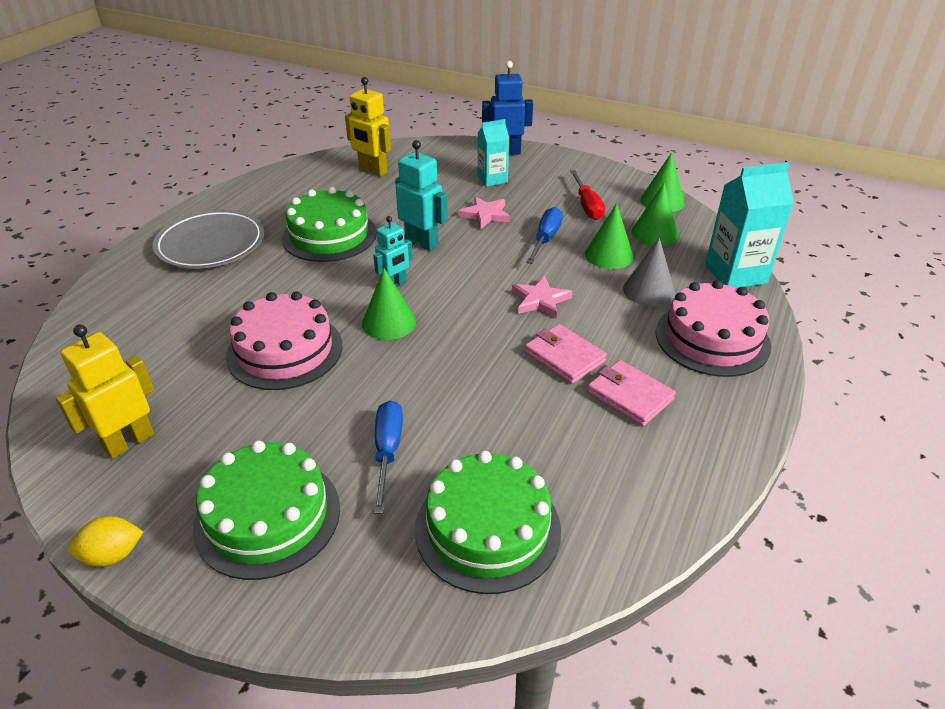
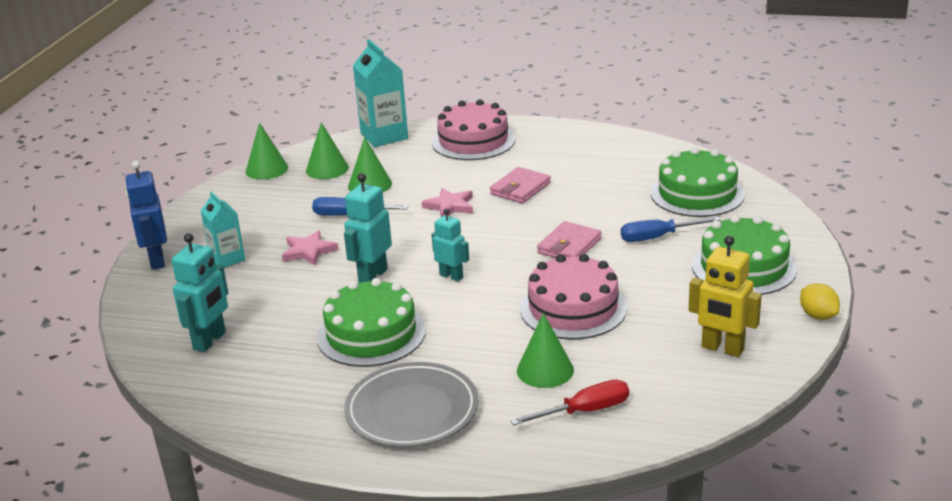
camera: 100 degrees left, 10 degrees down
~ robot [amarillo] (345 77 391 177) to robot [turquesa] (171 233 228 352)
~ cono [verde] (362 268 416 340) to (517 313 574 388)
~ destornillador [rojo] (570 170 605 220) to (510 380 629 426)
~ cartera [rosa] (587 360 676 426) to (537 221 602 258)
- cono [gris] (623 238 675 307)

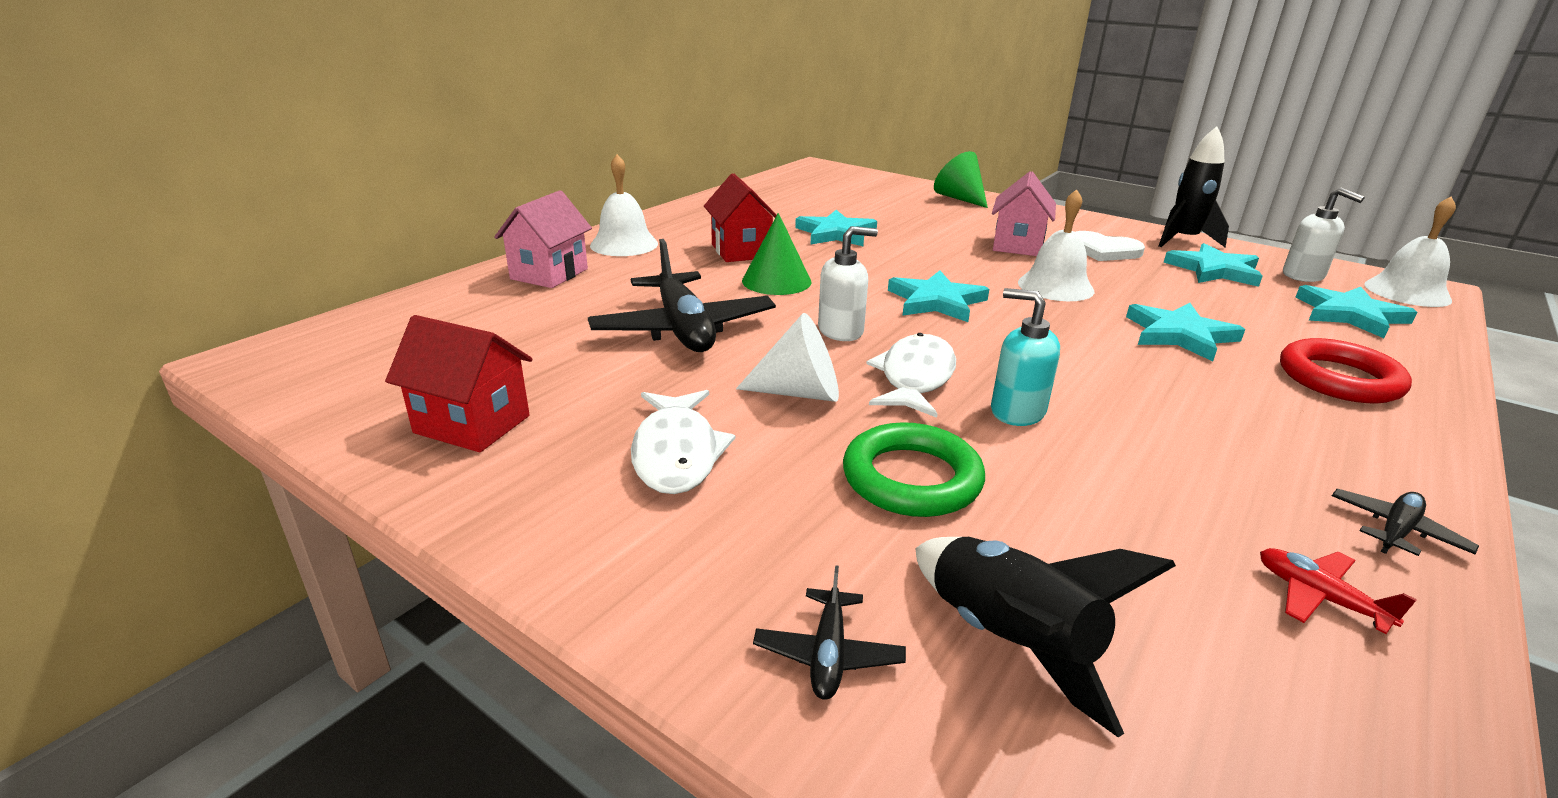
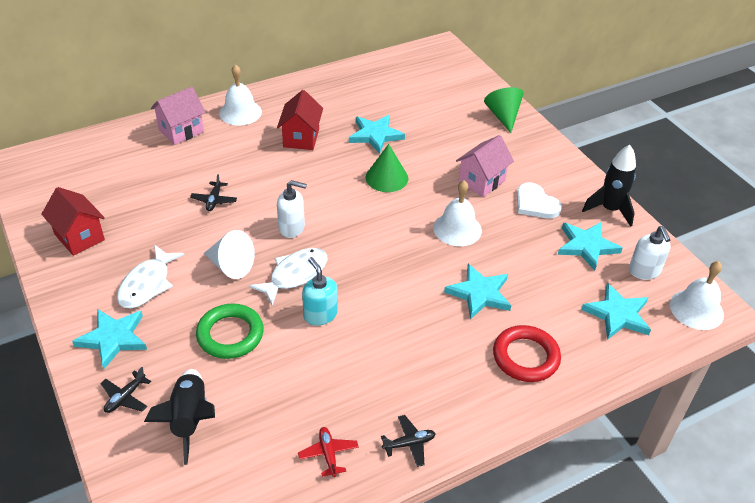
camera: 25 degrees right, 15 degrees up
~ avión [negro] (588 239 776 352) = (190 174 237 211) x0.45
~ cono [verde] (742 213 812 295) to (365 144 409 192)
~ estrella [turquesa] (888 270 989 322) to (72 309 147 369)

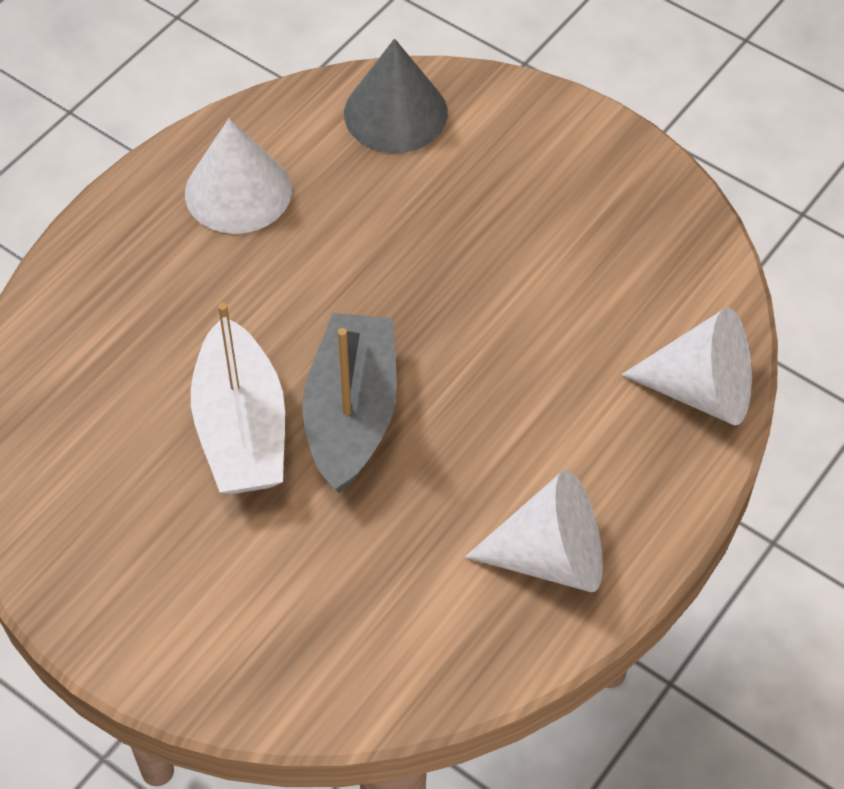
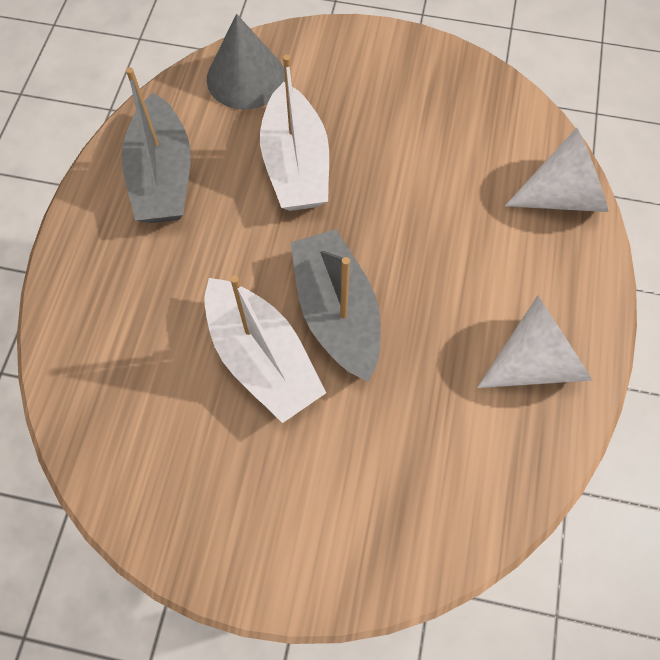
camera: 25 degrees left, 10 degrees up
~ cono [blanco] (185 119 292 234) to barco [gris] (122 67 190 223)
+ barco [blanco] (260 55 329 211)

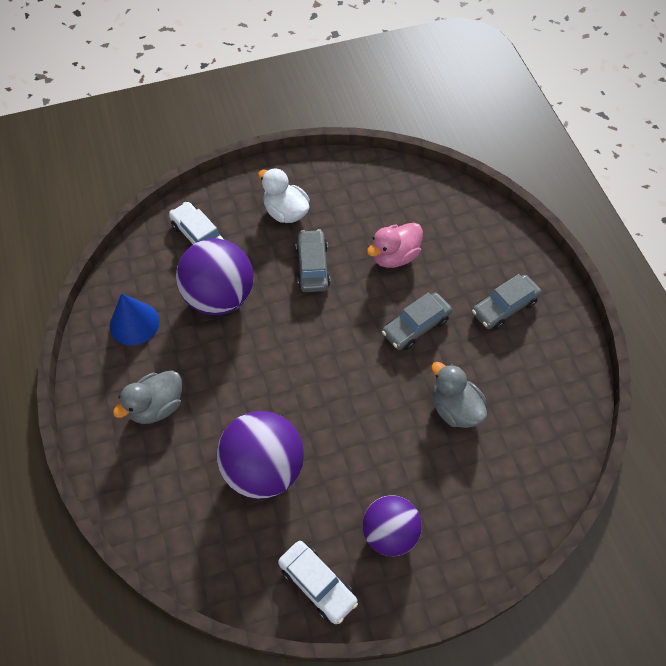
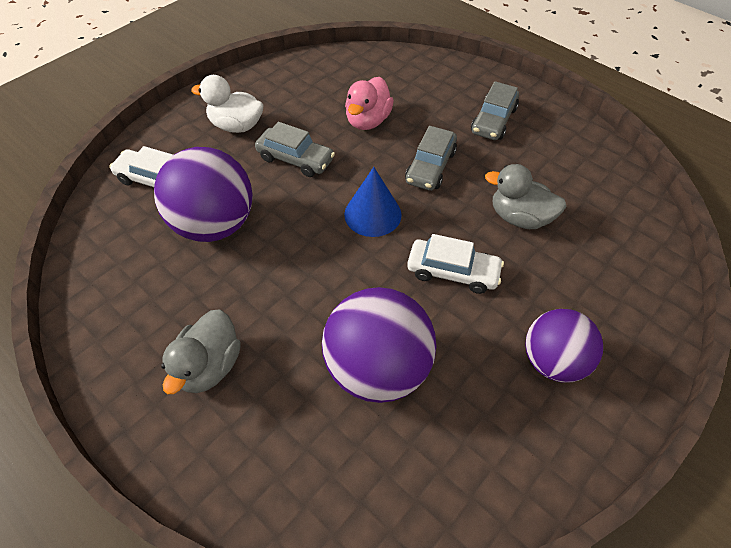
camera: 30 degrees left, 5 degrees down
~ cono [azul] (110 293 160 345) to (344 167 402 237)
~ coche [blanco] (278 541 358 624) to (407 234 504 294)
~ coche [gris] (296 229 330 292) = (255 122 335 177) 150 degrees clockwise

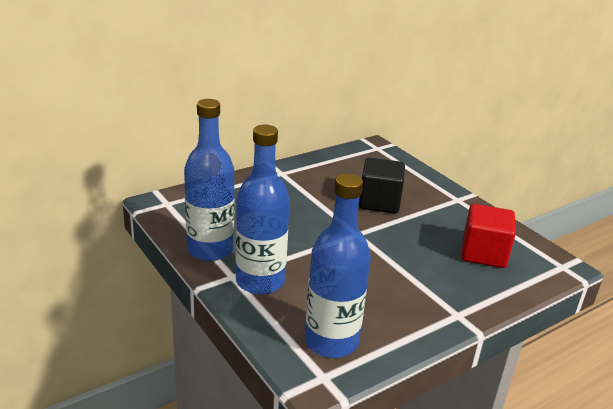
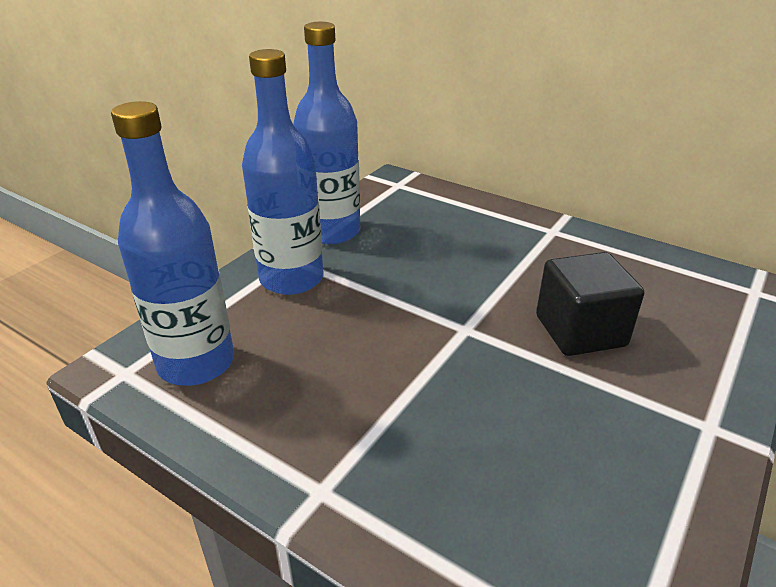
camera: 70 degrees right, 5 degrees up
- cubo [rojo] (461 204 516 268)

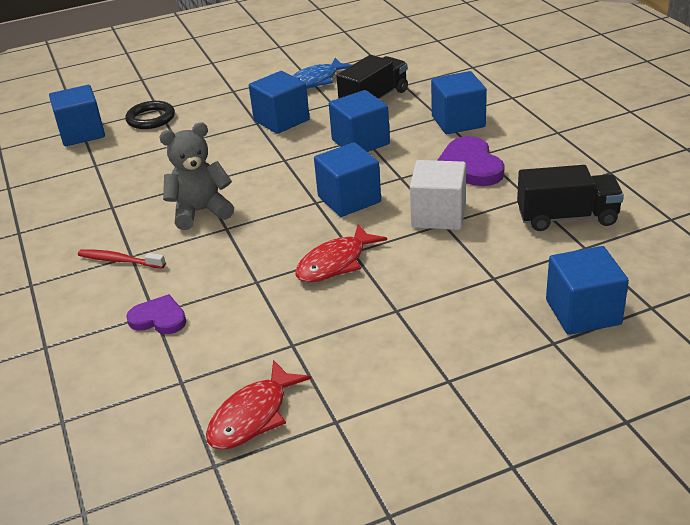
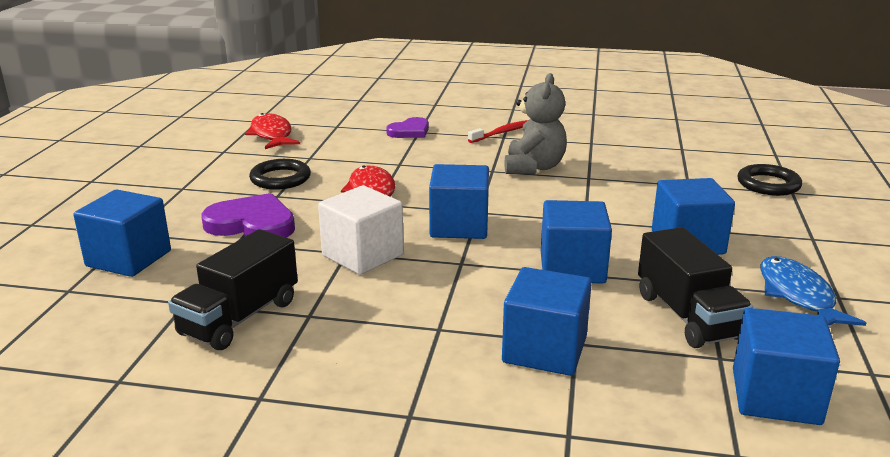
camera: 120 degrees right, 10 degrees down
~ cubo [azul] (49 85 105 146) to (733 308 840 425)
~ corazón [morado] (437 136 505 186) to (201 193 295 238)
+ anillo [negro] (249 159 311 190)

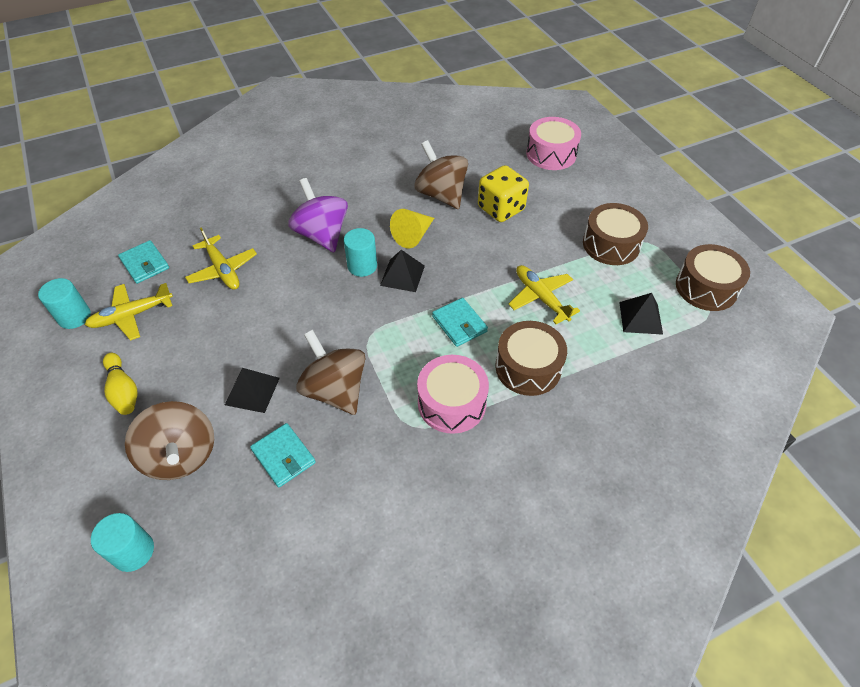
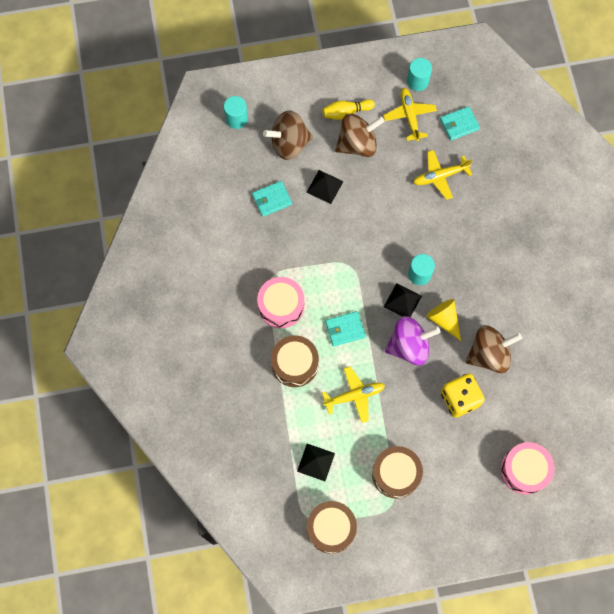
camera: 105 degrees right, 20 degrees up
~ peonza [morado] (288 178 348 253) to (385 316 440 365)
~ peonza [marrón] (296 330 365 415) to (335 114 384 157)

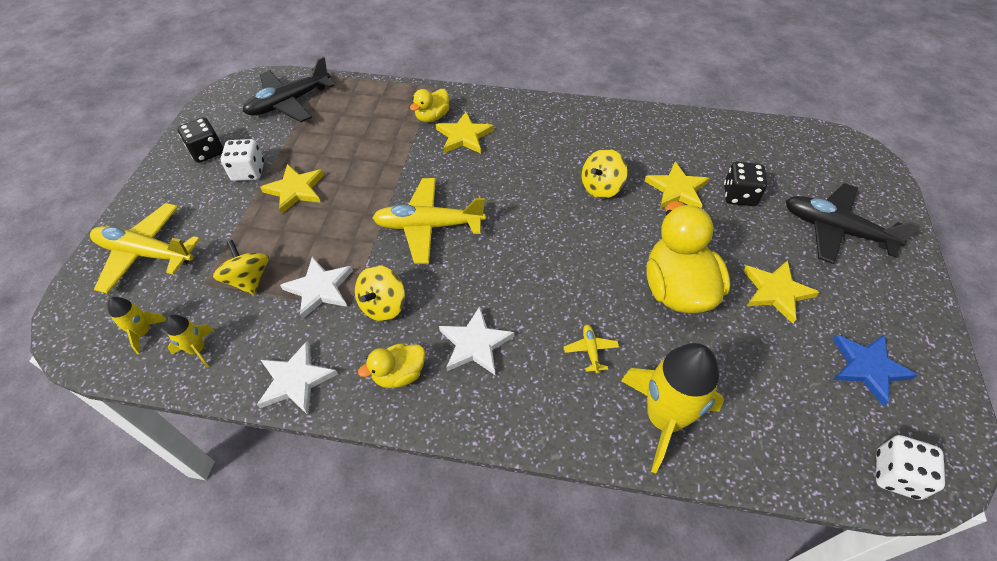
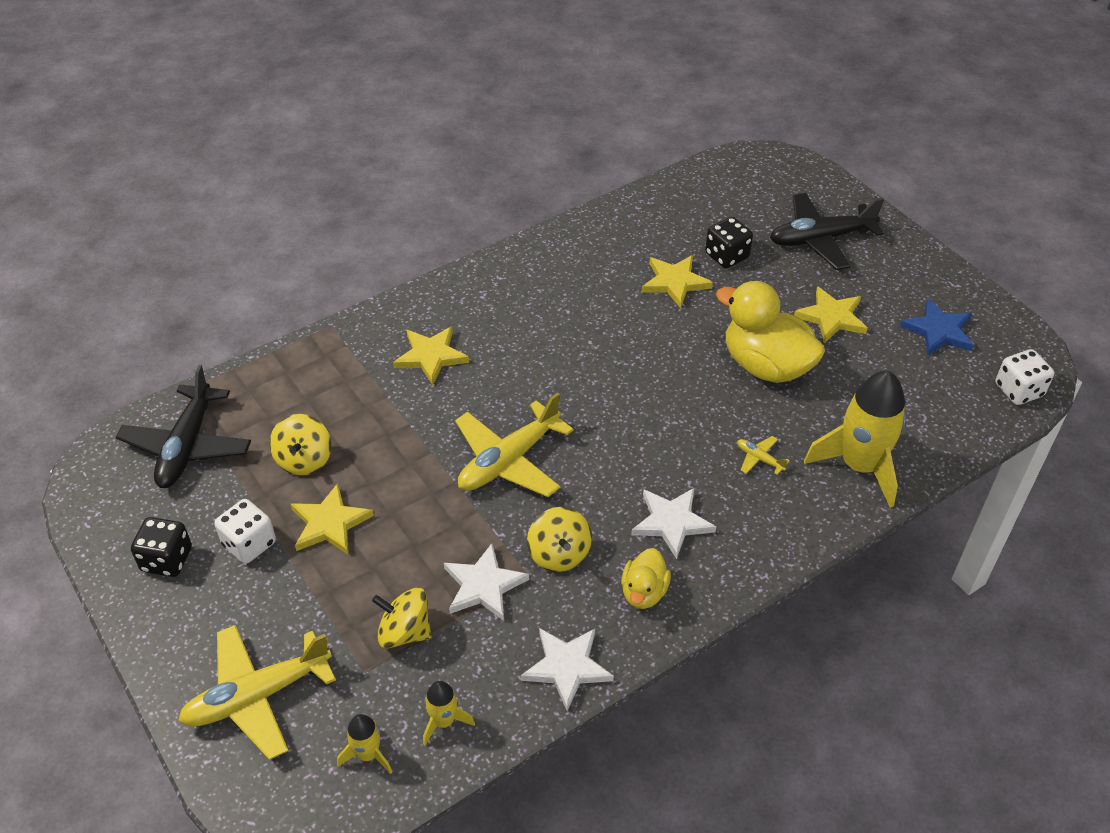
camera: 45 degrees left, 5 degrees down
- pato [amarillo] (410 89 450 122)
~ peonza [amarillo] (582 149 627 199) to (270 414 332 475)

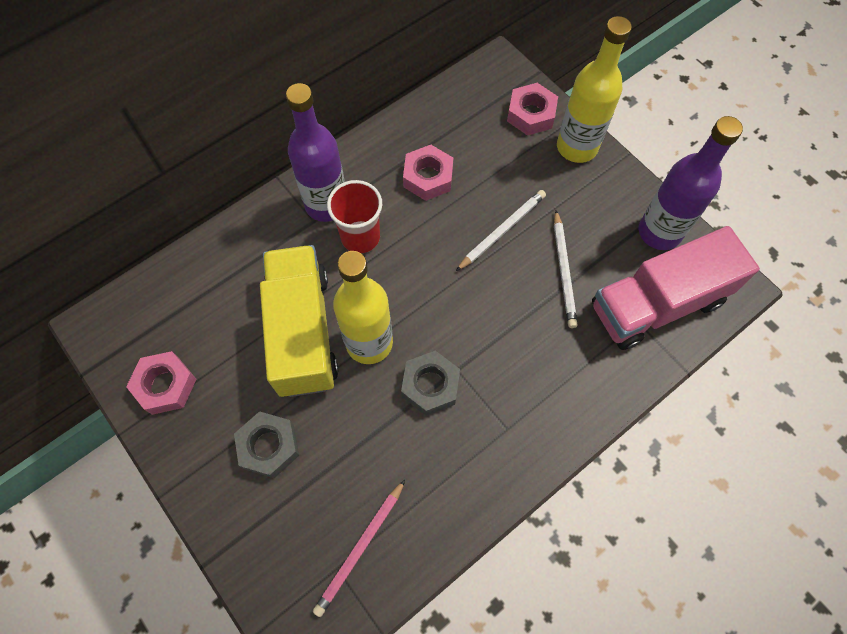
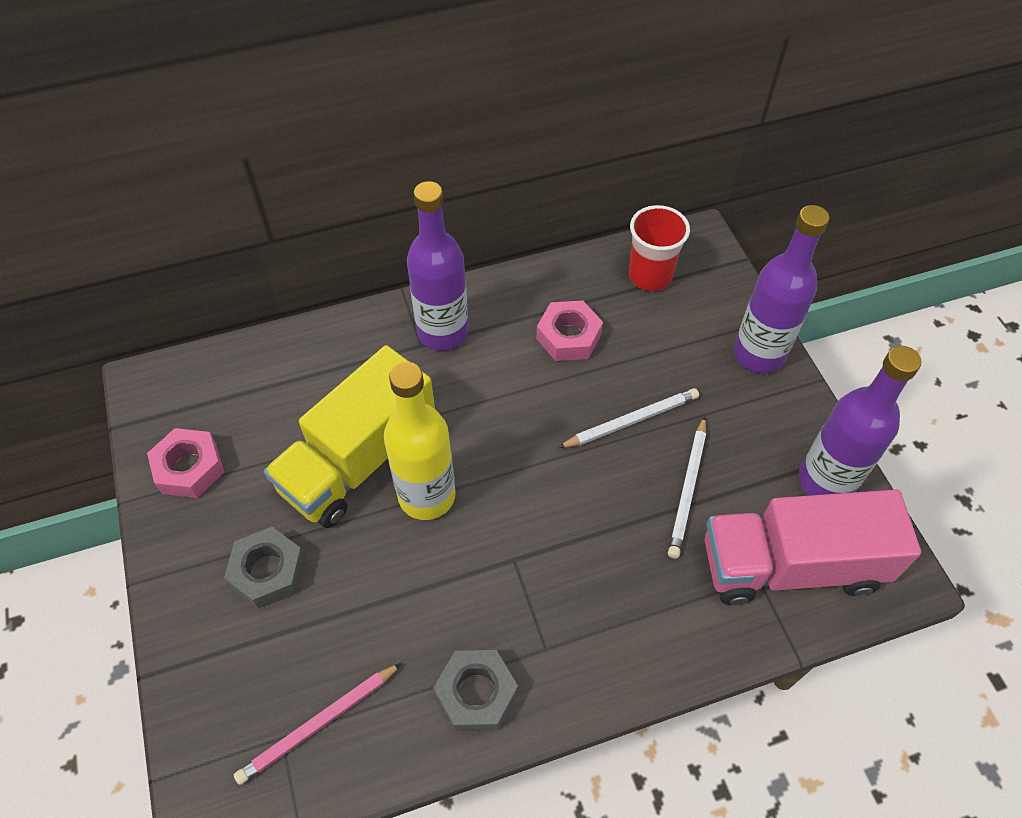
camera: 20 degrees right, 10 degrees down
~ camión [amarillo] (260 245 338 397) = (264 345 435 528) 150 degrees counterclockwise
~ vaso [rojo] (327 180 382 253) to (629 205 690 291)
~ tuerca [gris] (401 351 460 416) to (433 650 518 731)
- tuerca [rosa] (507 83 558 136)
~ botella [amarillo] (557 16 632 163) to botella [morado] (734 205 829 373)

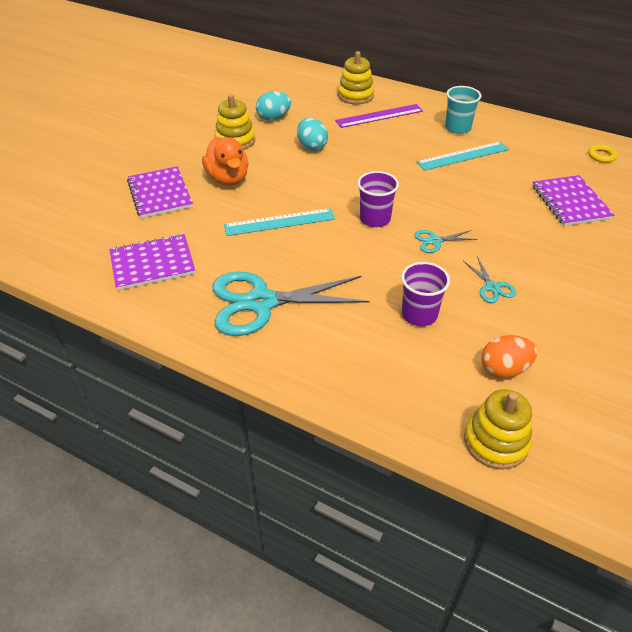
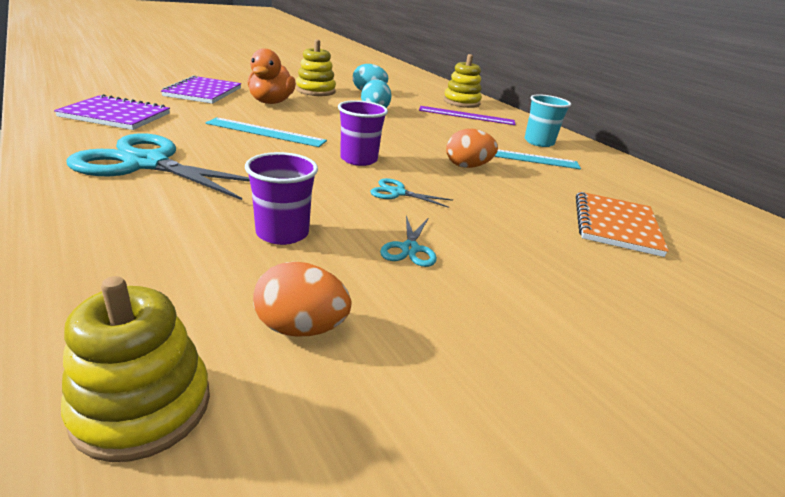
camera: 25 degrees right, 15 degrees down
~ cuaderno [morado] (532 175 615 226) to cuaderno [naranja] (576 191 669 257)
- anillo [amarillo] (588 144 618 163)
+ huevo [naranja] (446 129 498 168)

